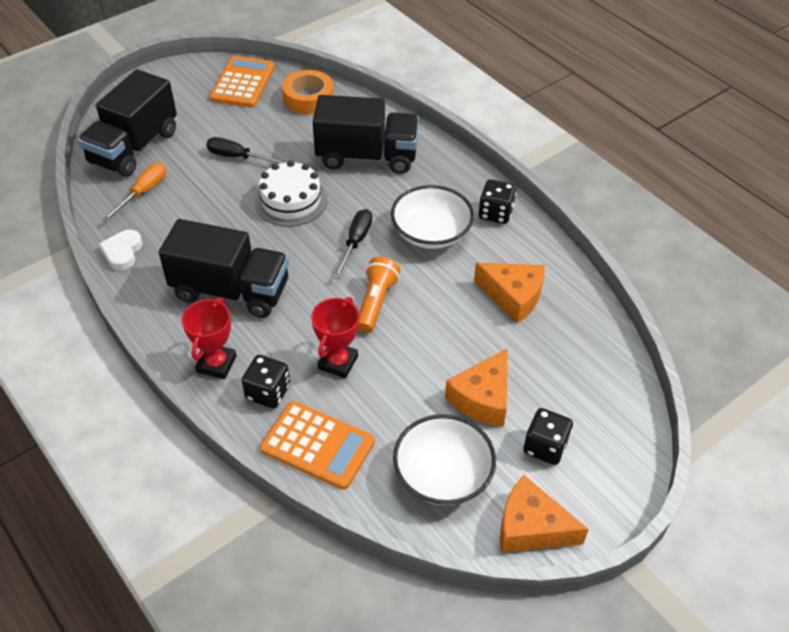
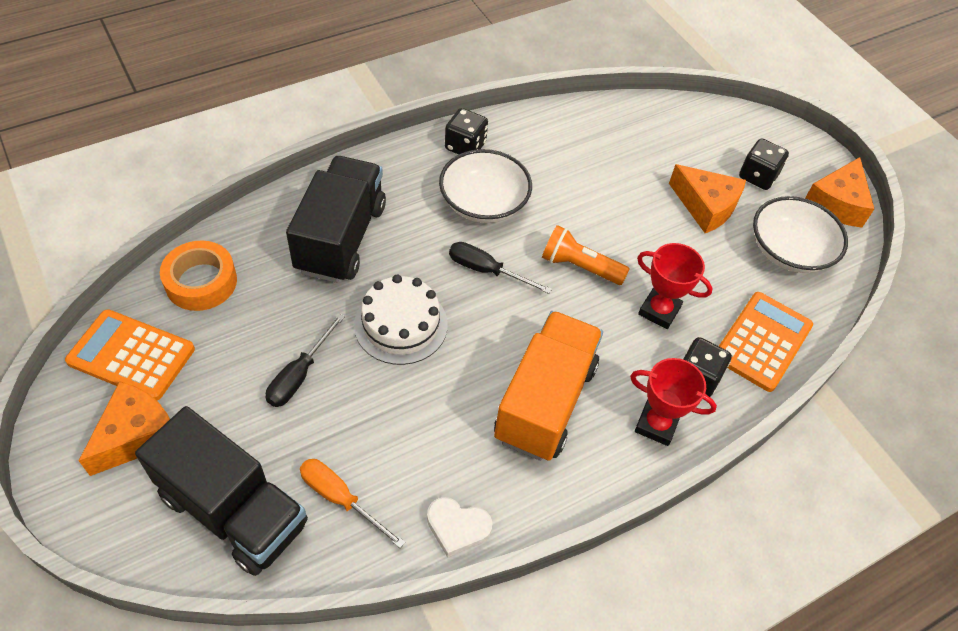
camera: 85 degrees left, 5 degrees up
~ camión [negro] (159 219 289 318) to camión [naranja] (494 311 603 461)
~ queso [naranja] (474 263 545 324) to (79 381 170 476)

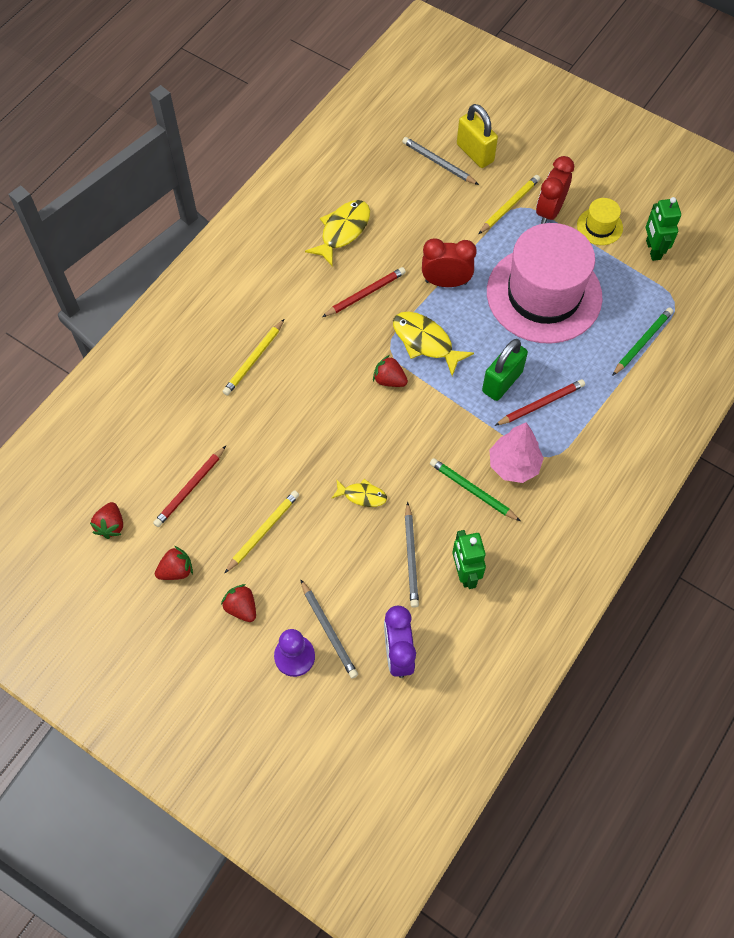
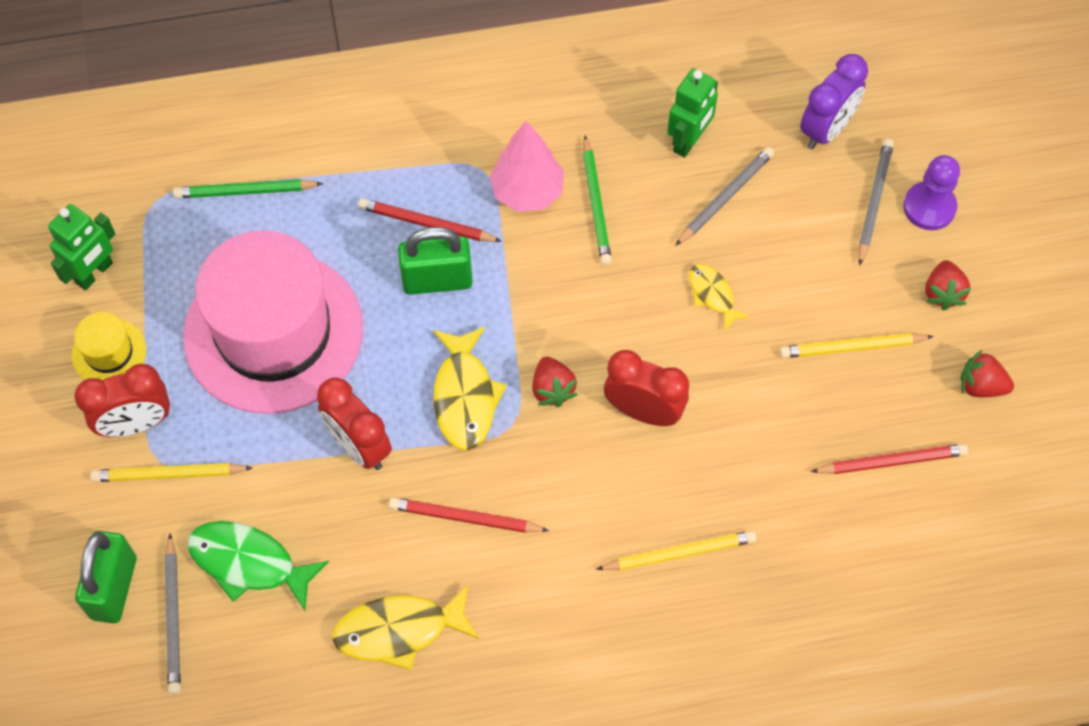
camera: 135 degrees left, 0 degrees up
- fresa [rojo] (90 502 123 539)
~ candado [amarillo] (457 104 498 168) to candado [verde] (75 531 137 623)
+ pez [verde] (187 521 329 611)
+ despertador [rojo] (604 350 689 426)

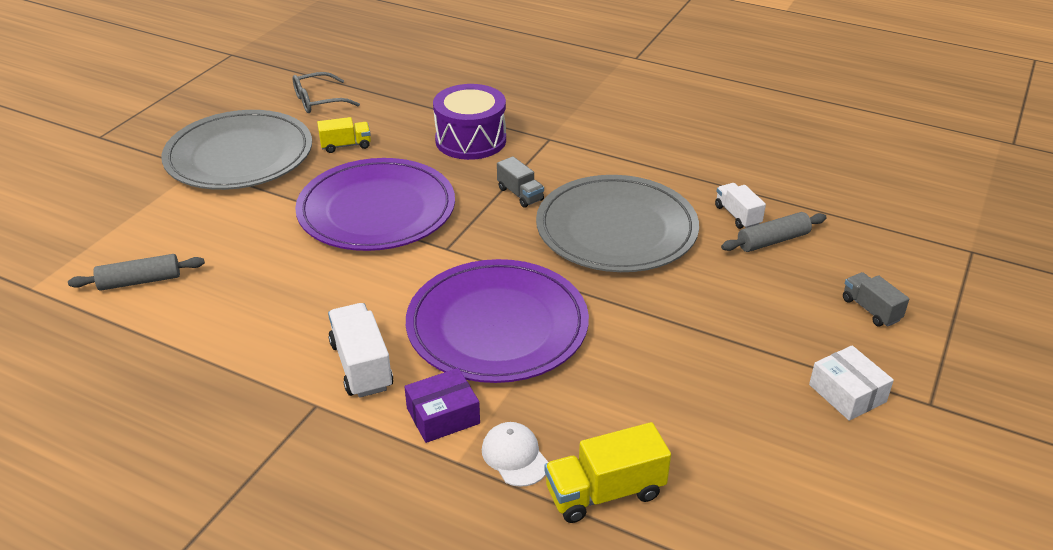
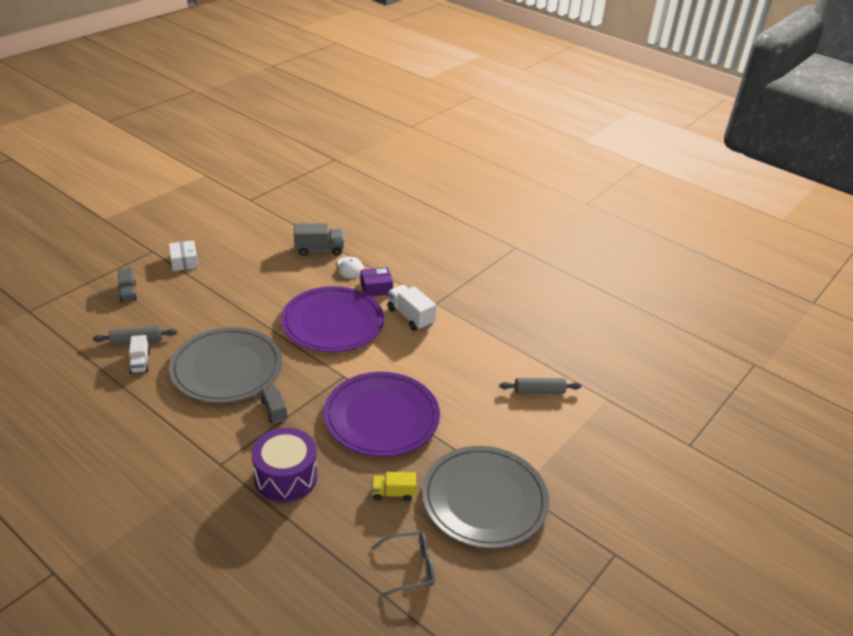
camera: 170 degrees left, 0 degrees up
~ camión [blanco] (328 303 393 398) = (387 285 437 331) 150 degrees clockwise
~ camión [amarillo] (544 422 671 523) to camión [gris] (294 223 344 256)

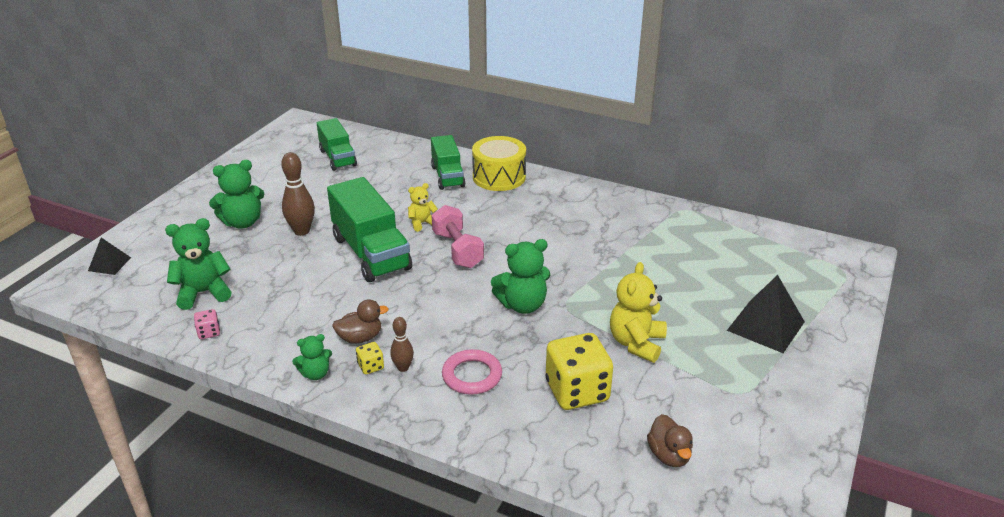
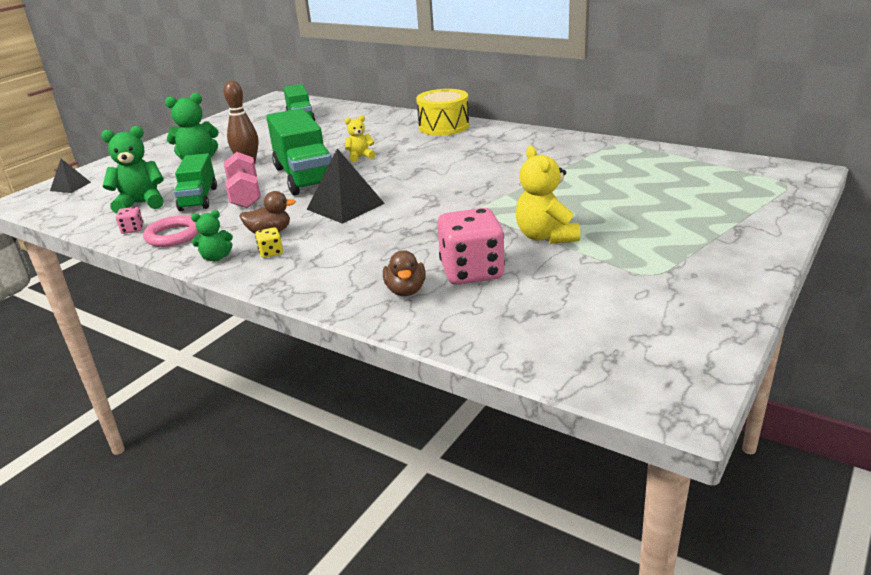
camera: 10 degrees right, 5 degrees down
- bolo [marrón] (390 317 414 372)
~ camión [verde] (431 135 466 190) to (174 153 217 211)
~ mancuerna [rosa] (431 205 484 268) to (224 152 261 208)
~ anillo [rosa] (442 349 502 395) to (143 215 199 247)
- osito [verde] (491 239 550 314)
~ dado [amarillo] (546 333 613 410) to dado [rosa] (437 208 505 285)
~ osito [amarillo] (610 262 667 363) = (516 146 580 244) 45 degrees counterclockwise
~ pato [marrón] (647 414 693 467) to (383 250 426 296)
~ pirámide [negro] (727 275 805 353) to (307 148 385 224)

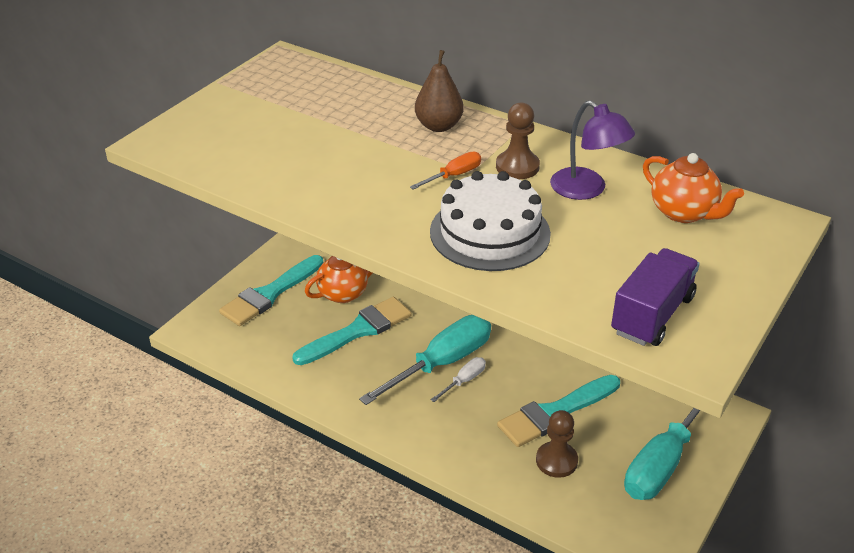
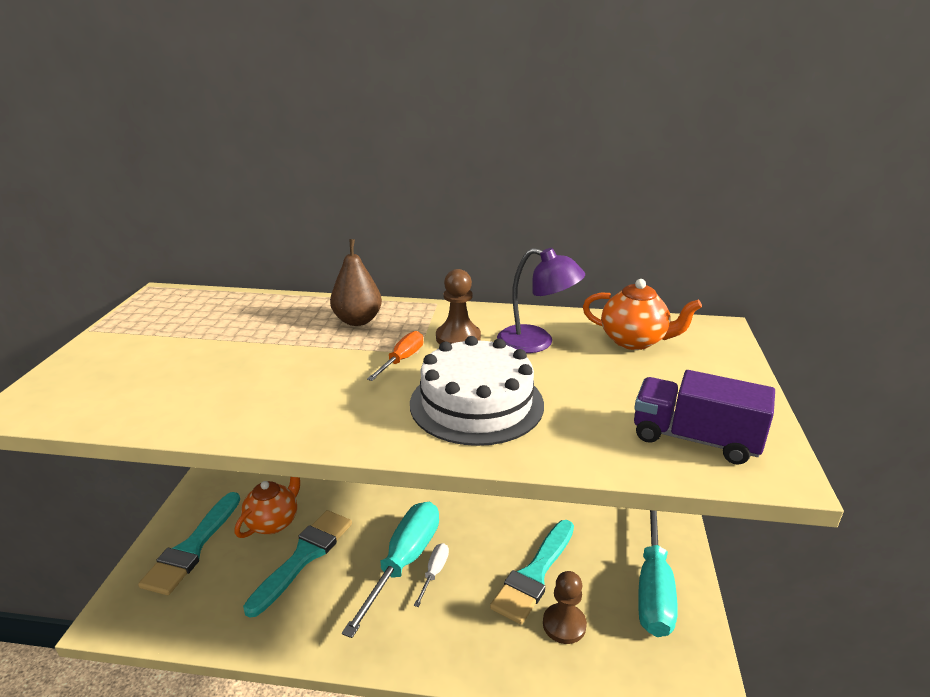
camera: 25 degrees left, 10 degrees down
~ camión [morado] (611 248 700 346) = (634 370 775 465) 75 degrees counterclockwise

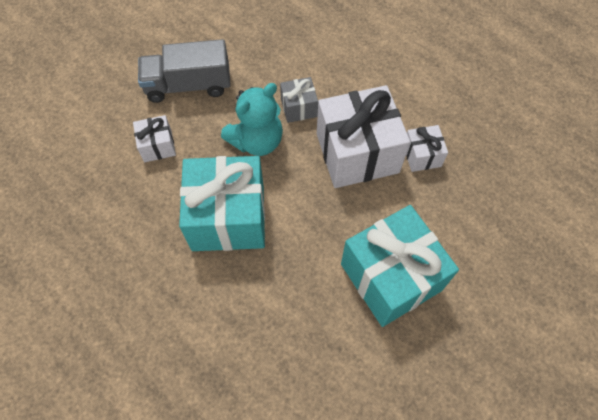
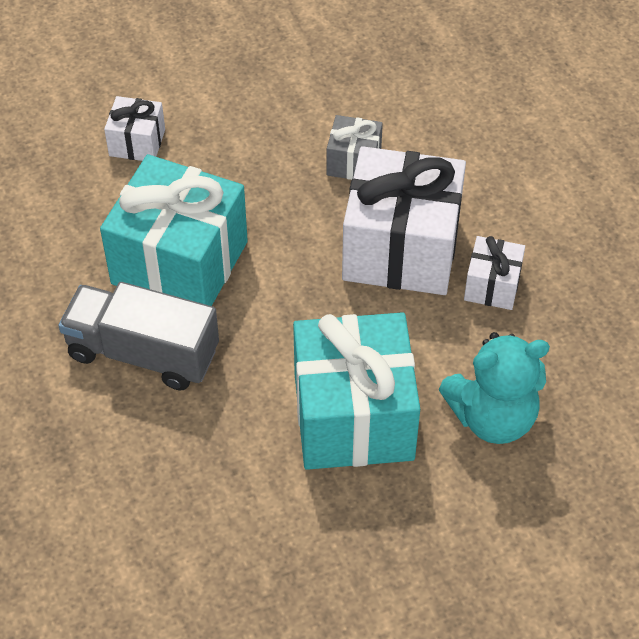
camera: 25 degrees right, 10 degrees down
~ camión [gris] (138 39 231 103) to (58 282 219 391)
~ osito [turquesa] (221 83 283 156) to (439 332 550 444)

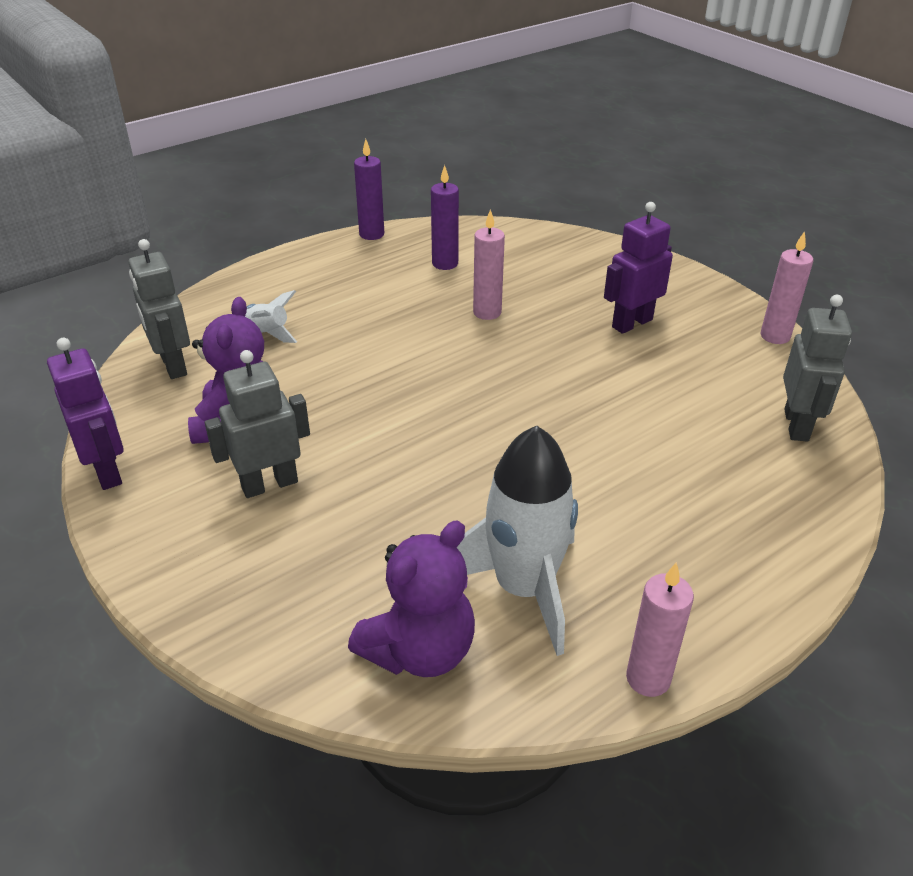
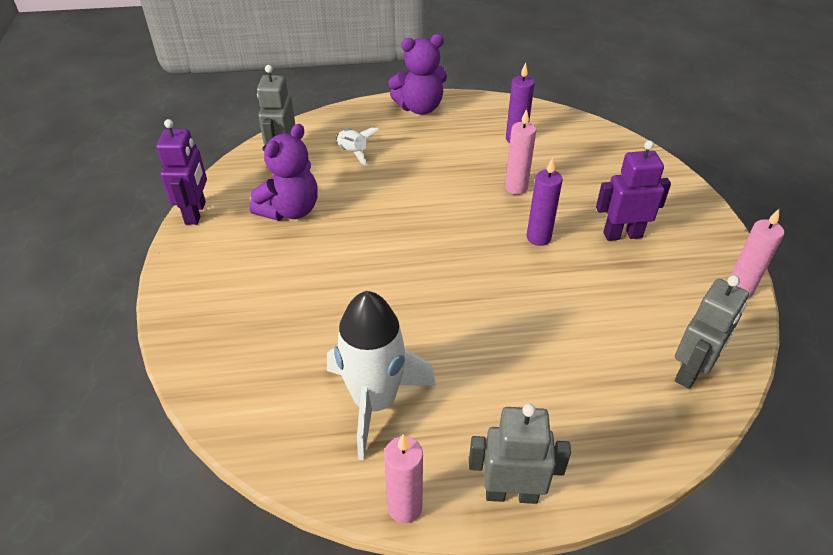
camera: 30 degrees right, 5 degrees up
~ robot [gris] (205 350 310 498) to (469 403 571 504)
~ osito [morado] (348 520 475 677) to (388 34 447 114)
~ vela [morado] (354 139 384 240) to (527 158 563 246)

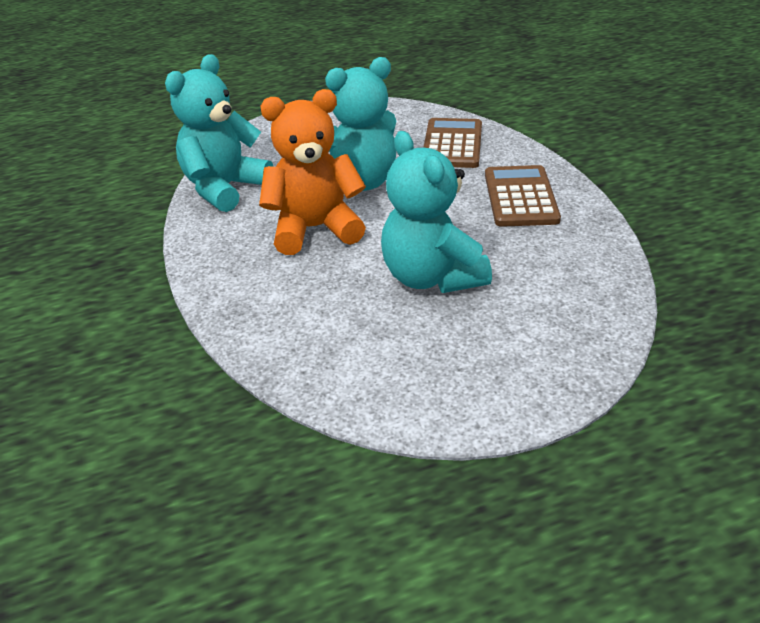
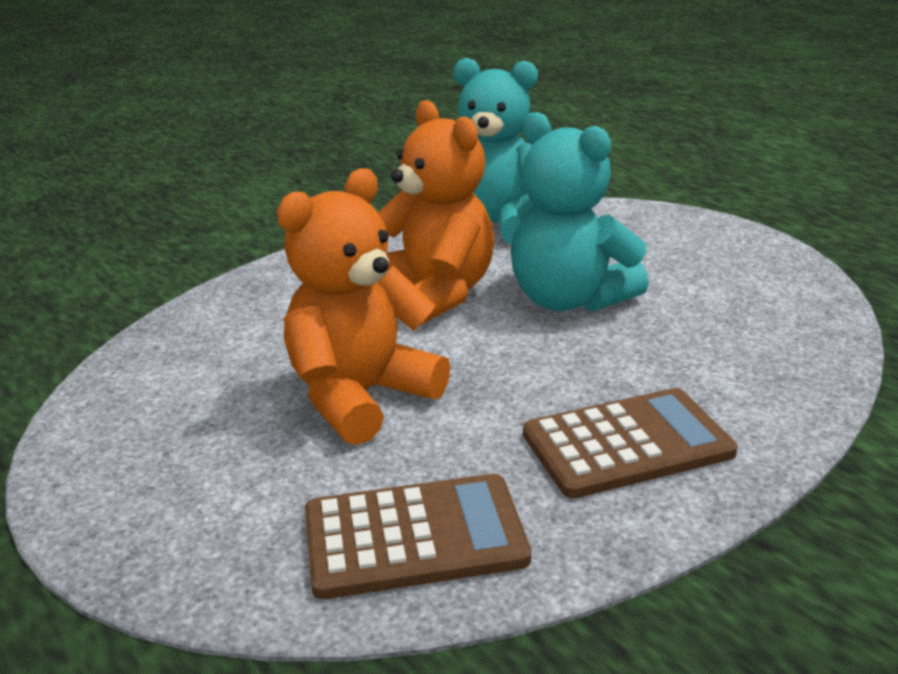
camera: 70 degrees right, 10 degrees down
~ osito [turquesa] (381 131 492 293) to osito [naranja] (277 168 450 445)
~ calculadora [marrón] (423 118 482 168) to (305 474 531 599)

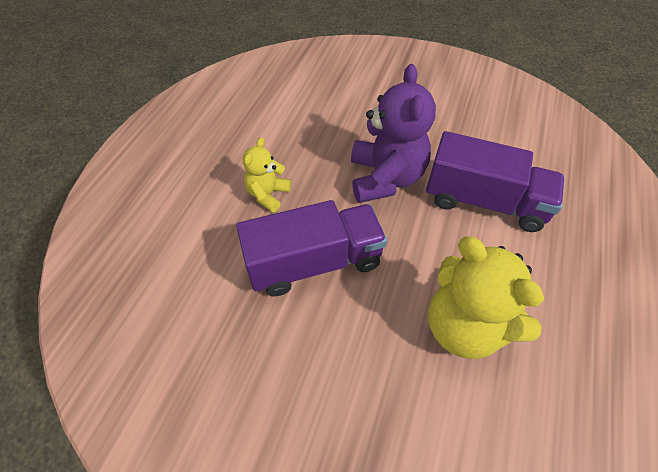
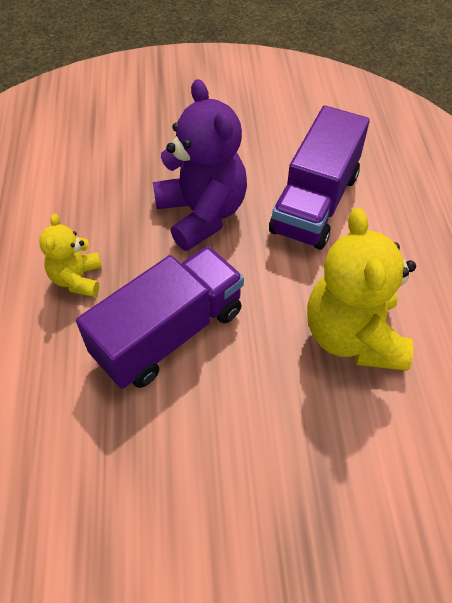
camera: 25 degrees left, 0 degrees up
~ camión [morado] (426 131 564 232) = (269 105 370 250) 120 degrees clockwise
~ osito [amarillo] (428 236 544 359) = (307 208 416 371) 60 degrees clockwise

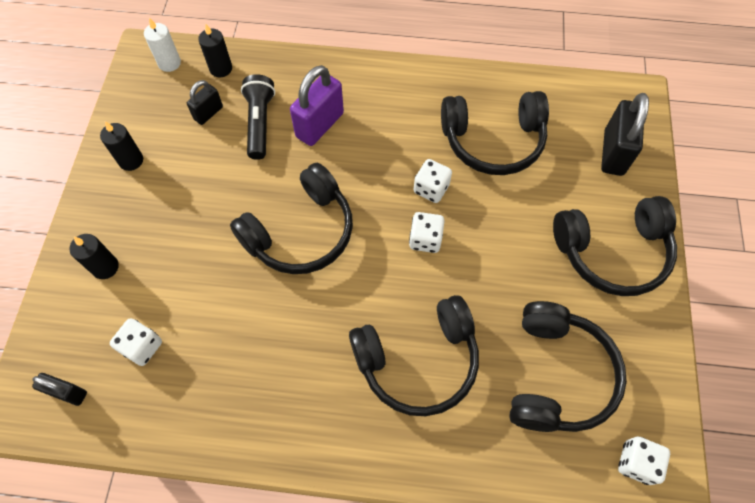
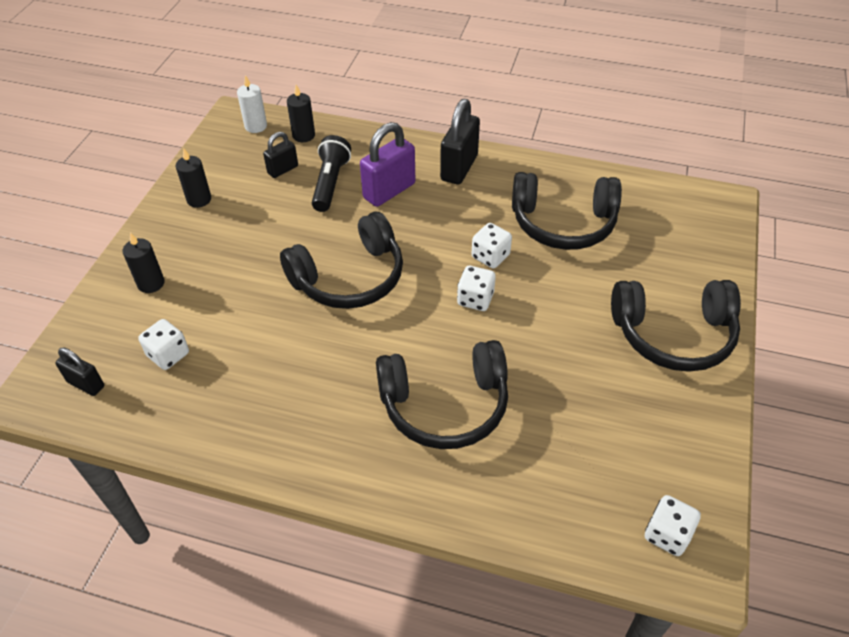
camera: 10 degrees right, 15 degrees down
- auriculares [negro] (509 301 627 432)
~ candado [negro] (601 93 649 176) to (440 99 480 184)

